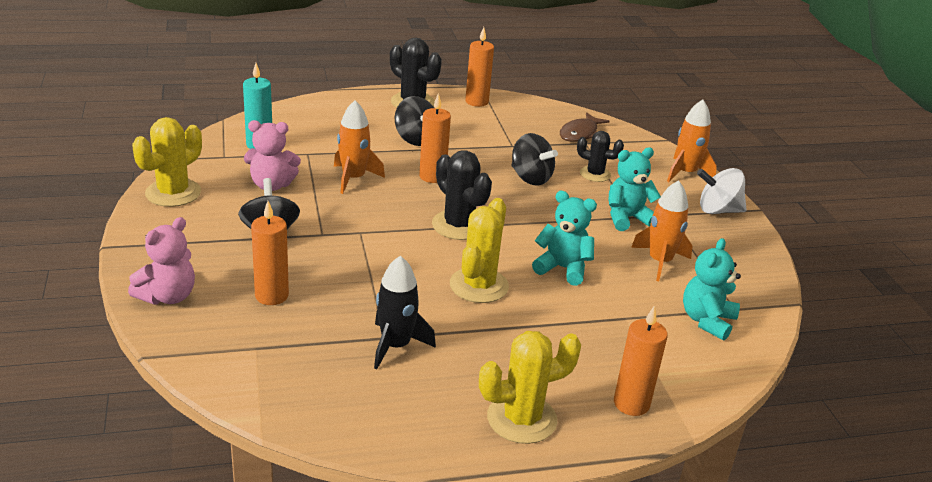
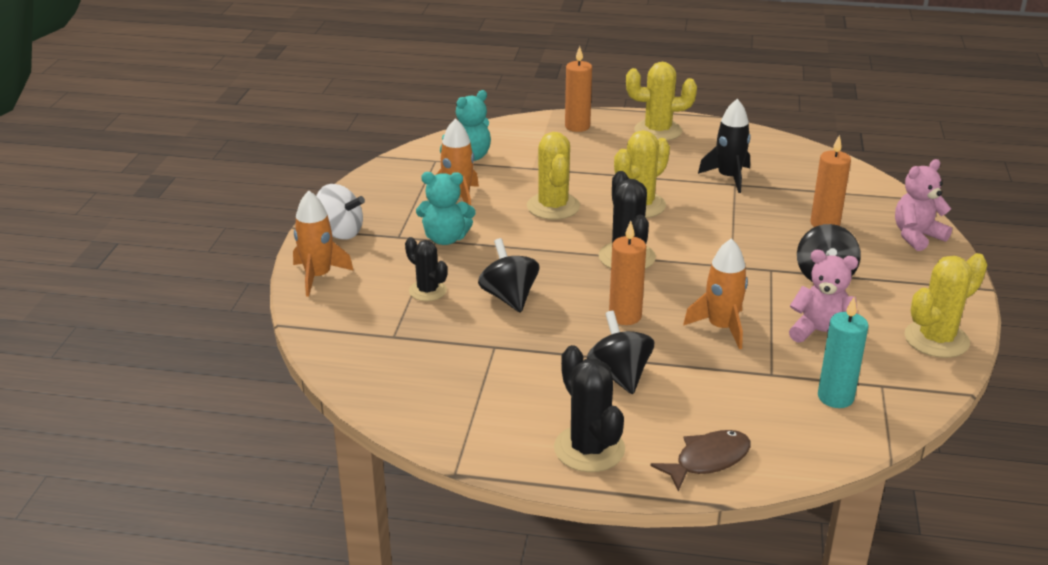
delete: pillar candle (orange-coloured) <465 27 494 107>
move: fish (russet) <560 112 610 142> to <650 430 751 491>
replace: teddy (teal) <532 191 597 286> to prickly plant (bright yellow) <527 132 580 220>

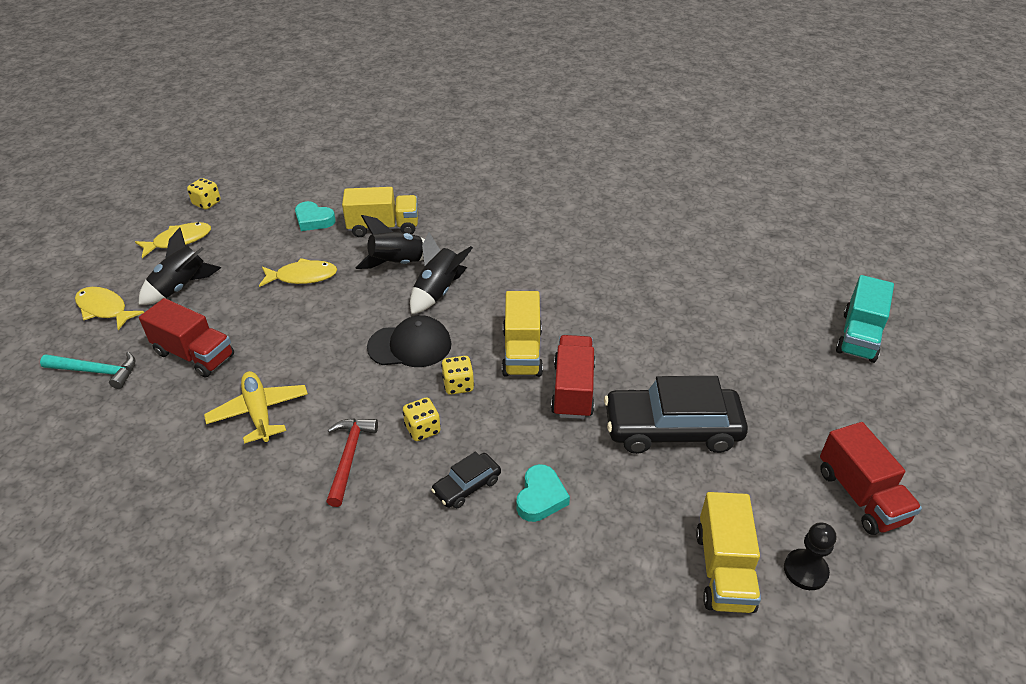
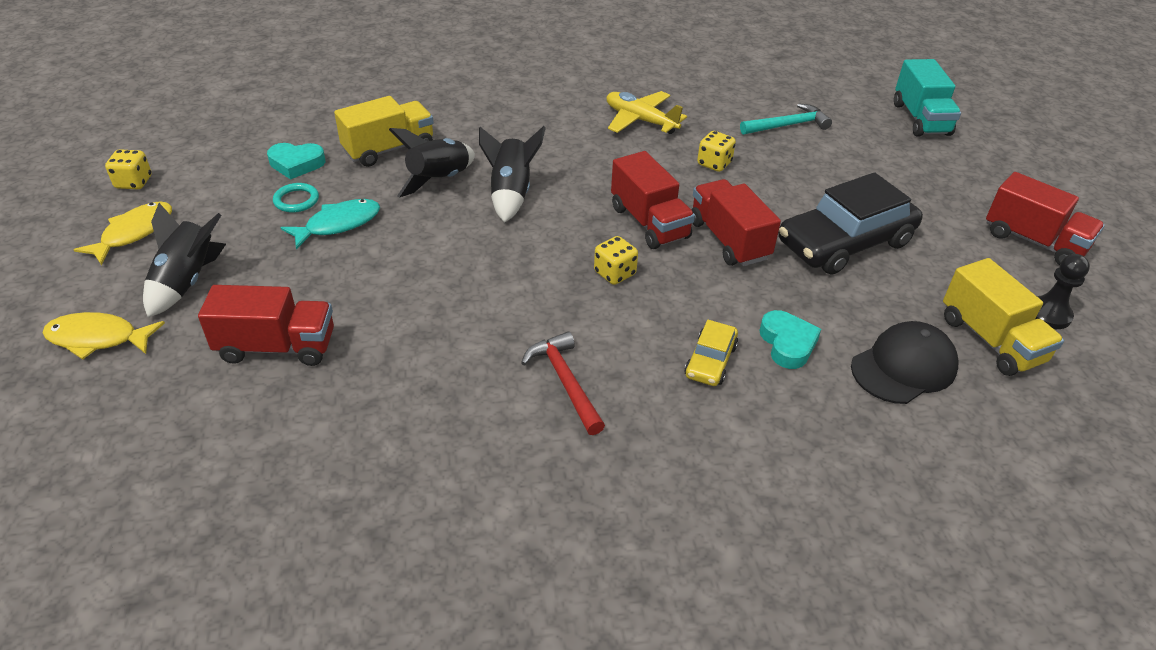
insert: torus (teal) <273 183 319 212>
move: hammer (teal) <40 352 136 389> to <740 103 832 135>; plane (bright yellow) <204 371 308 444> to <607 91 687 134>; baseball cap (jet-black) <367 315 452 367> to <851 321 958 404>; dice (bright yellow) <403 397 441 441> to <697 131 736 172>
recolor: fish (bright yellow) <259 258 337 287> to fish (teal) <280 199 380 249>; toy car (jet-black) <431 451 501 509> to toy car (bright yellow) <684 320 738 386>; truck (bright yellow) <502 291 543 377> to truck (scarlet) <611 151 695 249>

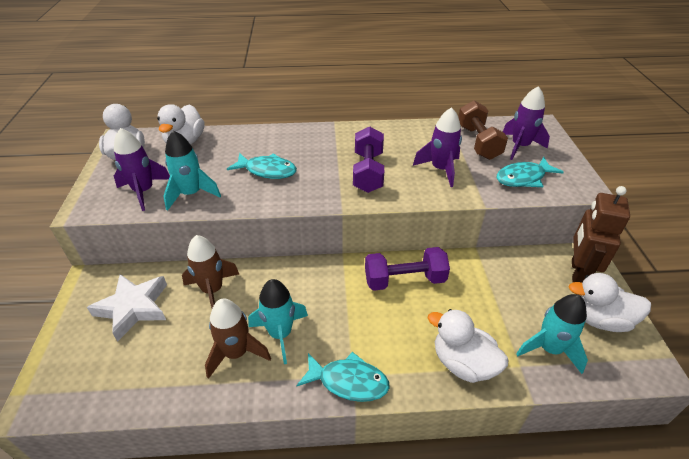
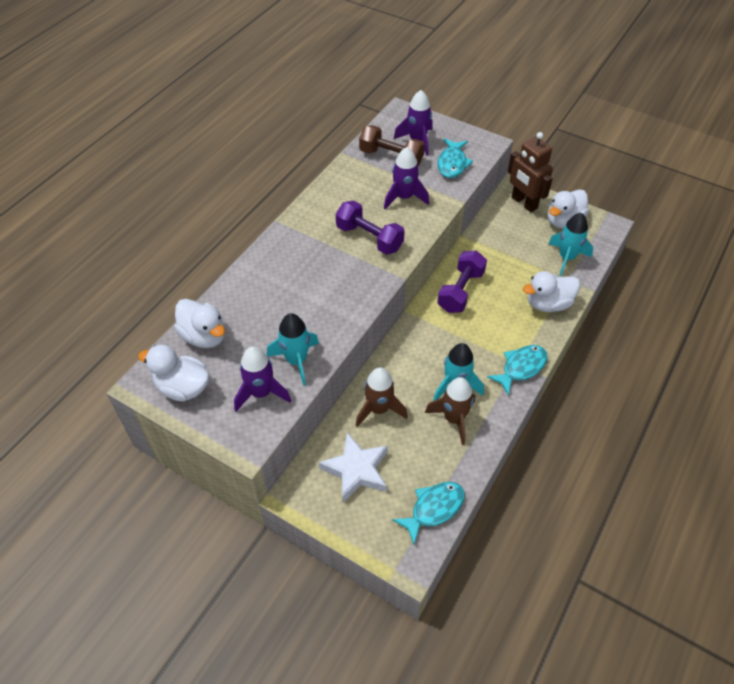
move: fish (teal) <227 153 297 179> to <392 482 465 544>

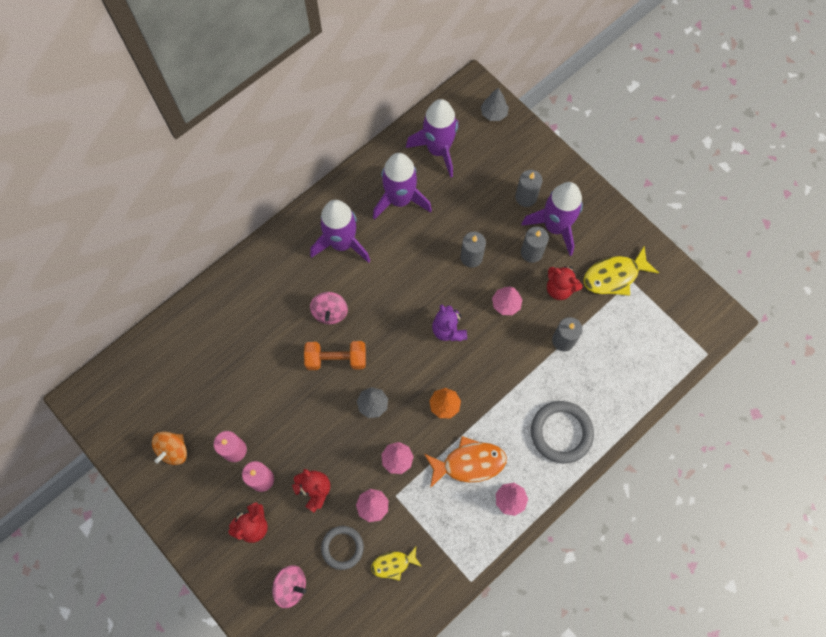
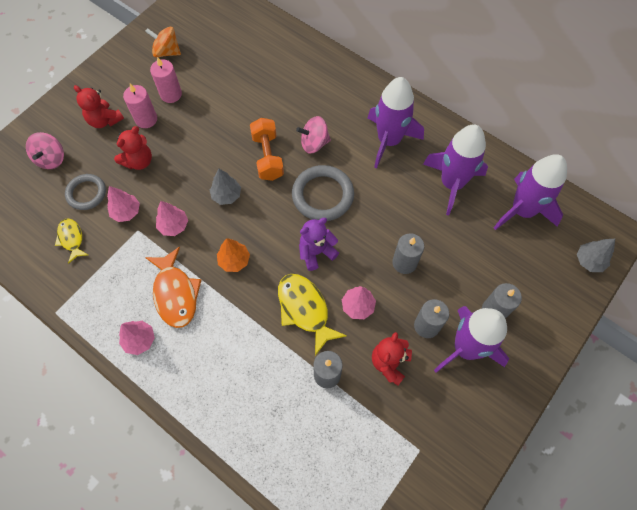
move: torus (grey) <531 401 594 464> to <292 165 354 221>; fish (bright yellow) <583 246 659 296> to <278 274 347 356>

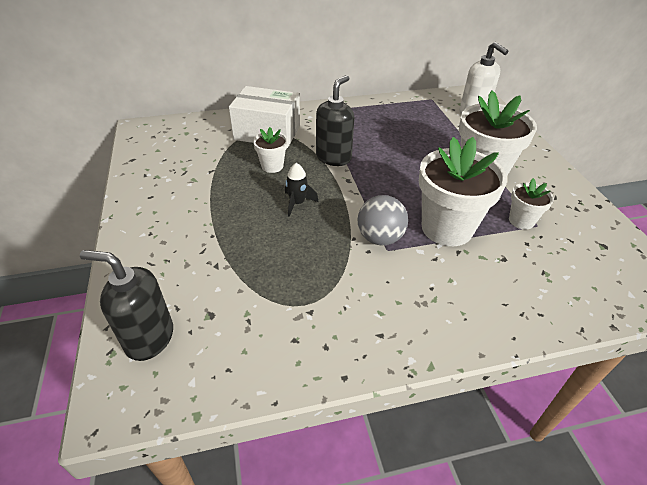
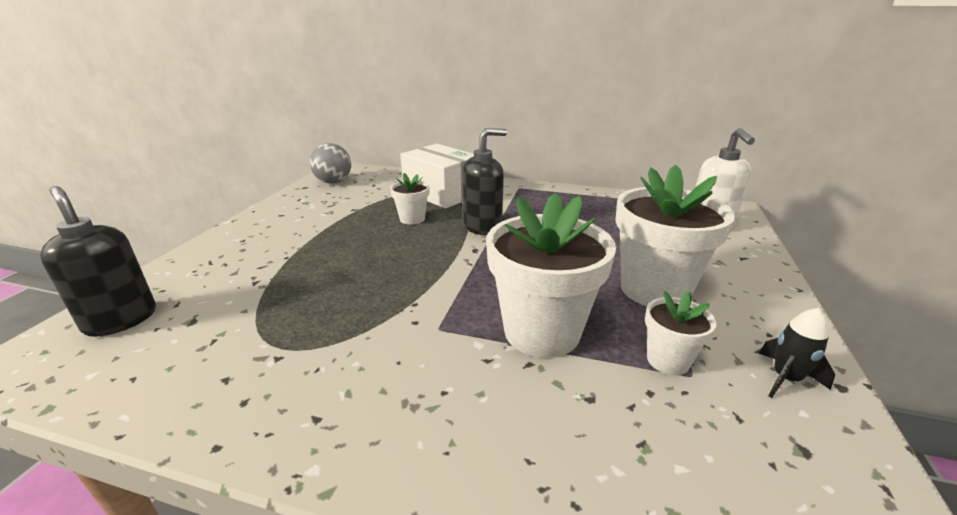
move: spaceship (jet-black) <285 163 319 217> to <759 308 835 398>; ball (grey) <357 195 408 246> to <310 143 351 184>

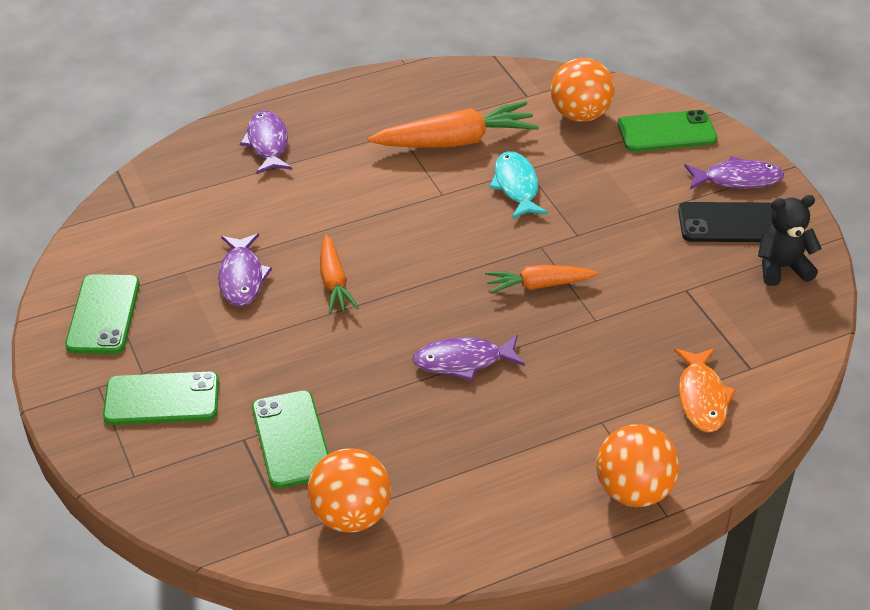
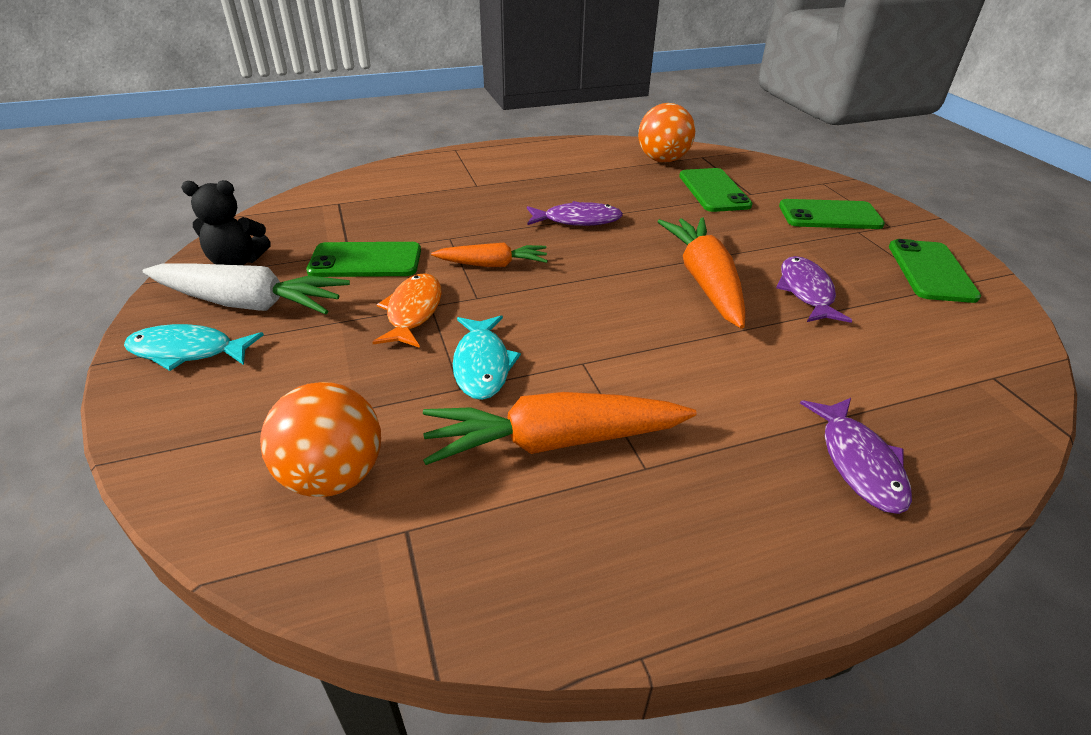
delete: ball (orange-coloured) <596 424 680 507>
move: mobile phone (emerald) <618 110 718 152> to <306 242 421 277>; fish (orange-coloured) <674 348 736 432> to <372 273 442 348>
replace: mobile phone (jet-black) <678 202 773 242> to toy carrot (pure white) <143 263 350 314>
recolor: fish (purple) <684 156 784 189> to fish (teal) <124 324 264 371>
resize: toy carrot (orange-coloured) <320 234 359 314> = <657 217 746 329> x1.67

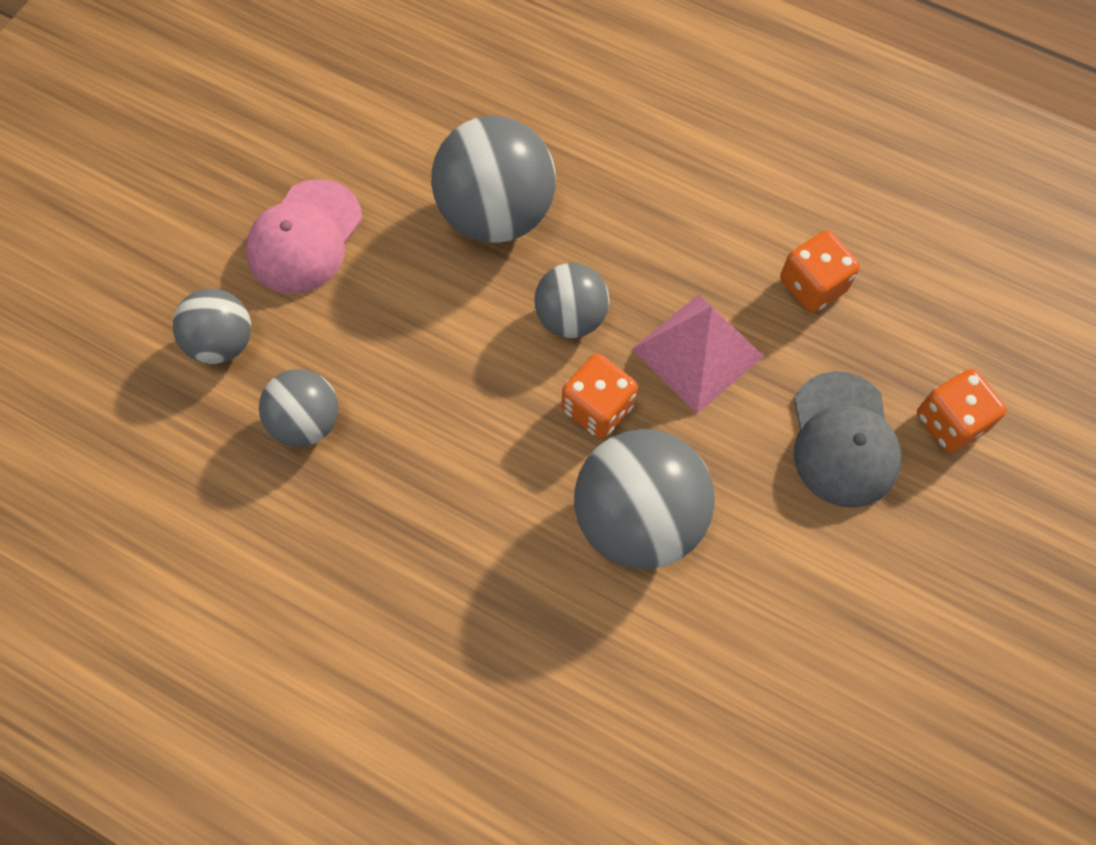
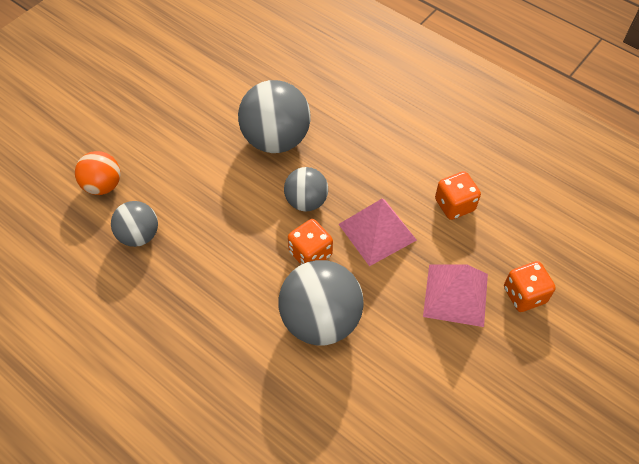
delete: baseball cap (pink) <246 179 362 294>
replace: baseball cap (grey) <794 371 902 508> to pyramid shape (pink) <423 264 488 327>
recolor: ball (grey) <173 288 251 364> to ball (orange-coloured) <75 151 121 195>

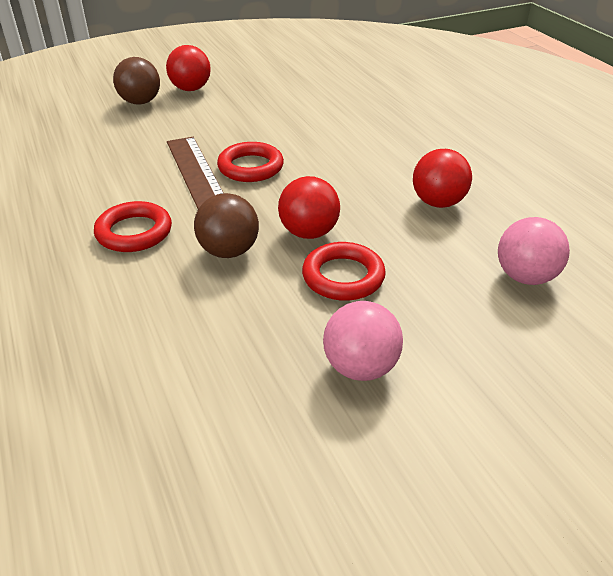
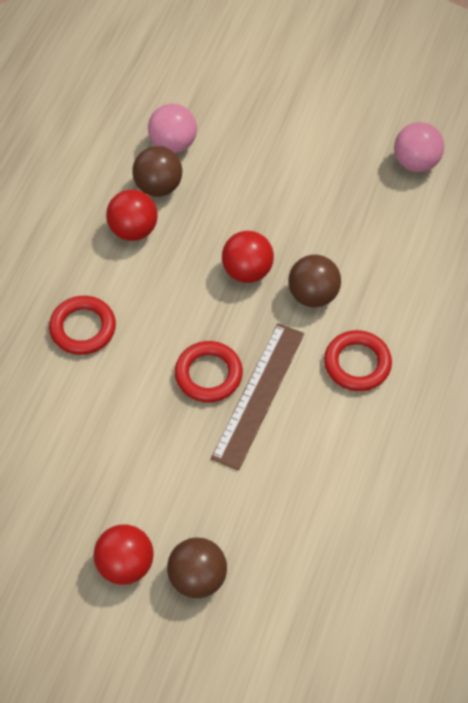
insert: ball (russet) <132 146 182 197>
move: torus (scarlet) <302 242 386 301> to <49 296 116 355>; ball (pink) <323 301 403 381> to <394 122 444 172>

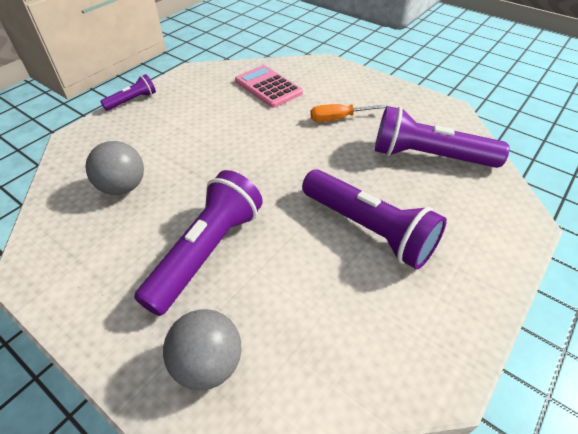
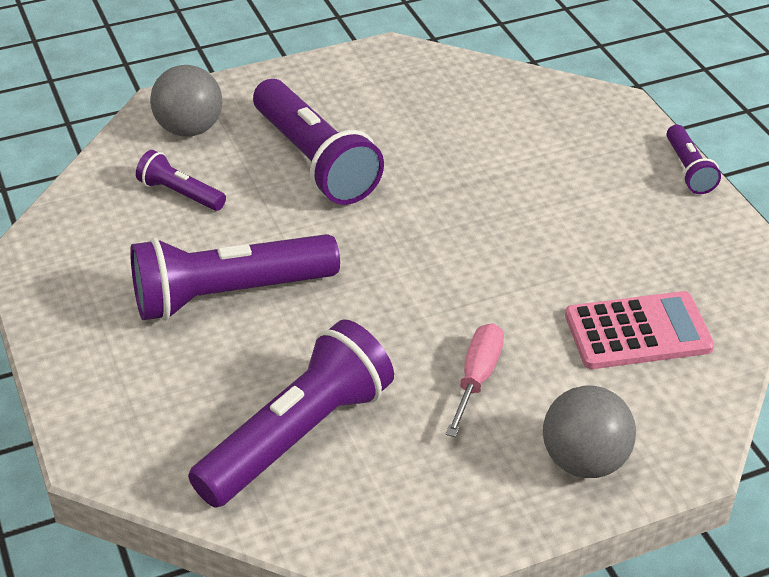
insert: torch (purple) <136 150 226 211>
move: ball (grey) <85 141 144 195> to <543 386 636 478>
recolor: flat screwdriver (orange-coloured) <310 104 386 122> to flat screwdriver (pink) <446 323 504 437>

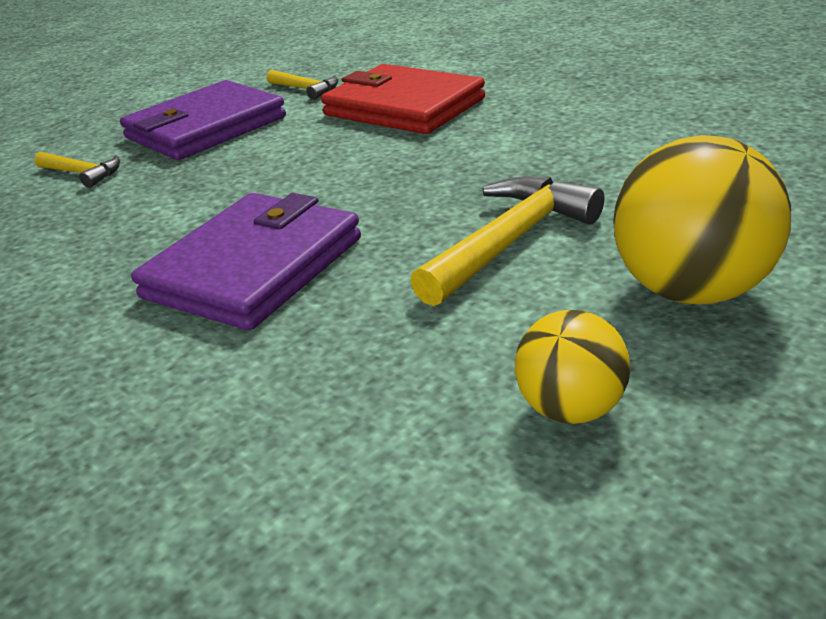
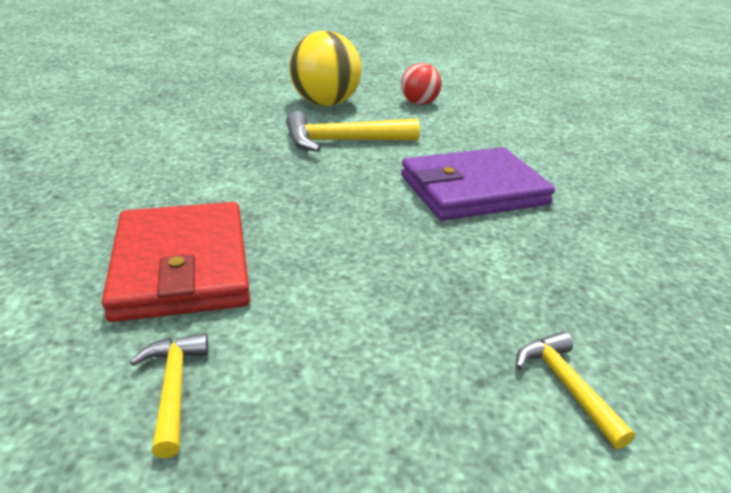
delete: card wallet (purple) <120 80 286 160>
recolor: ball (bright yellow) <515 310 630 424> to ball (scarlet) <401 63 441 105>

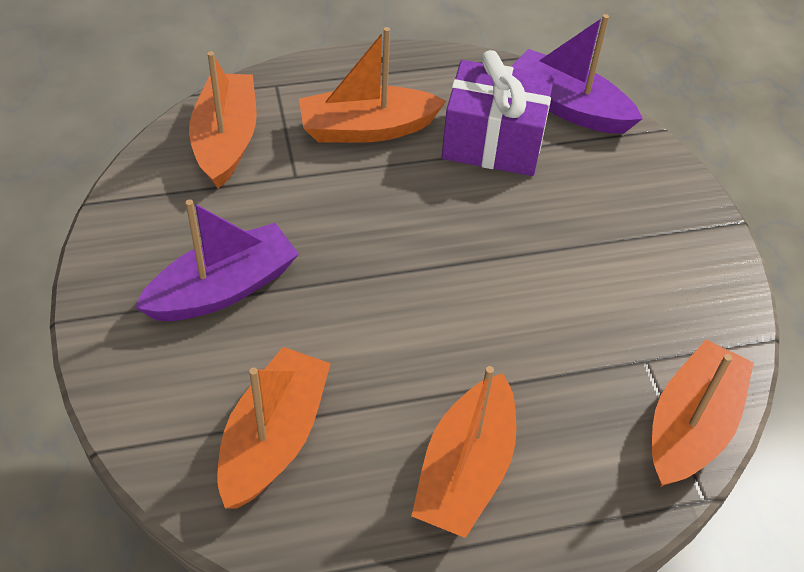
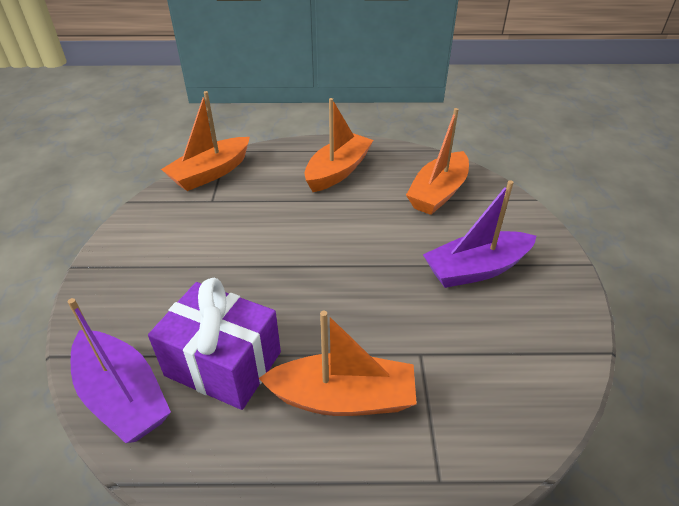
delete: sailboat (orange-coloured) <189 51 257 189>

